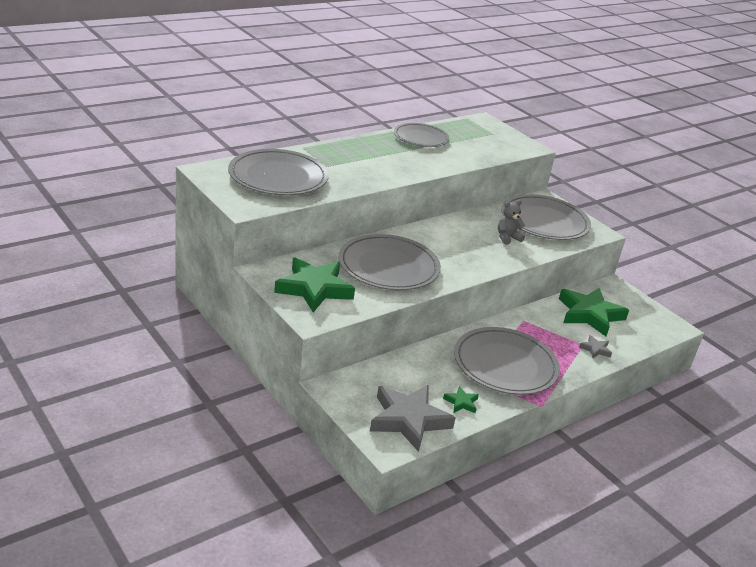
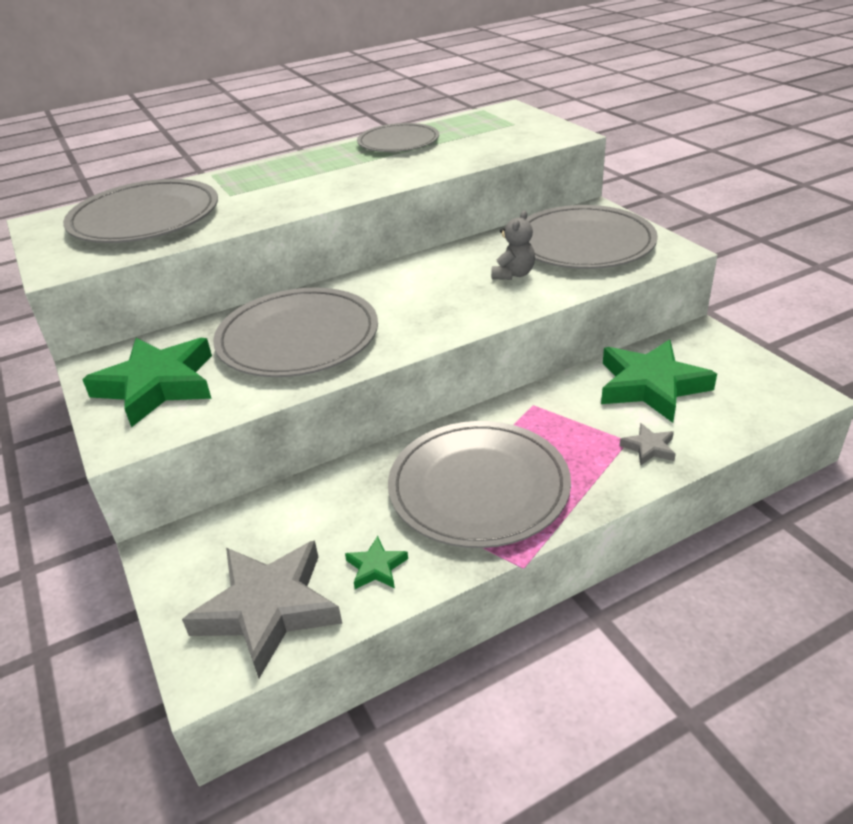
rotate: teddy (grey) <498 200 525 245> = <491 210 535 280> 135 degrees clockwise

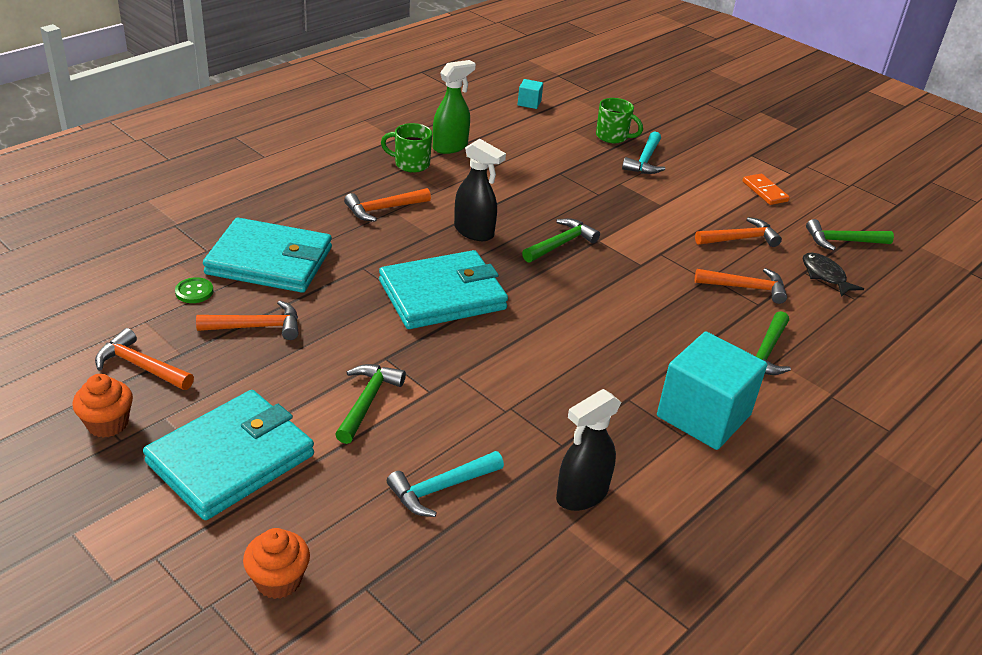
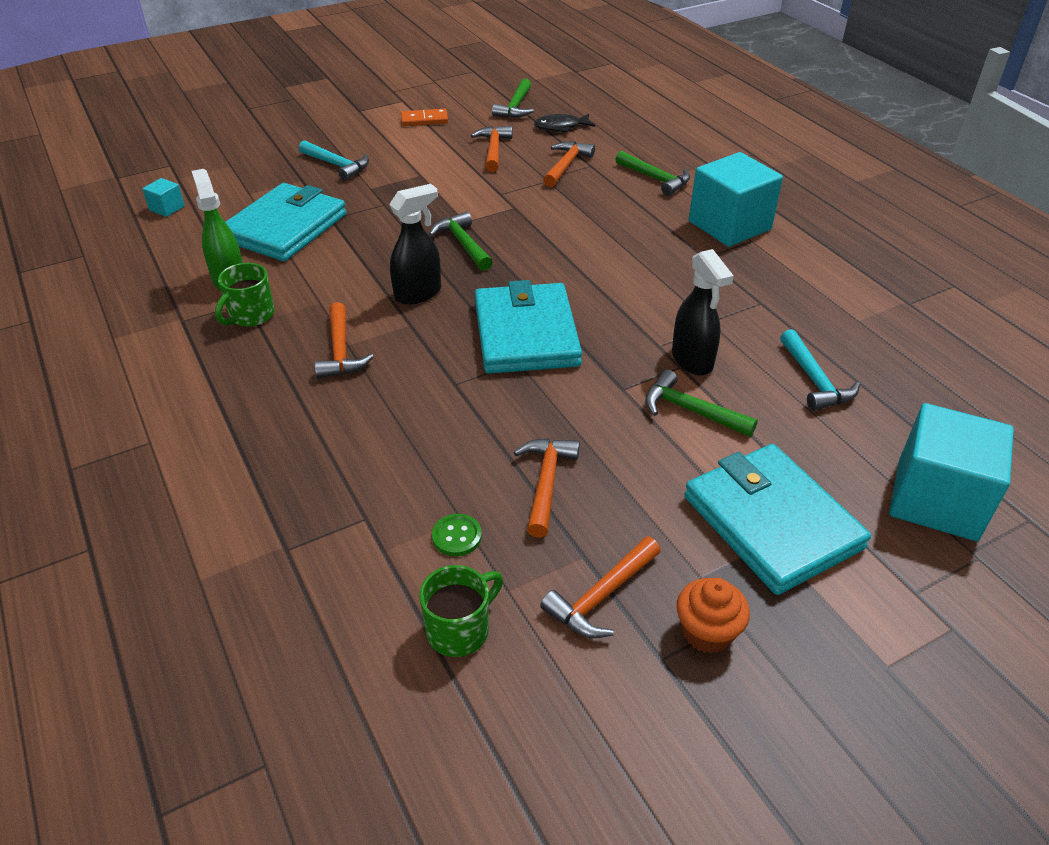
move: card wallet (teal) <203 218 332 293> to <225 183 346 261>; sprayer (jet-black) <556 389 621 511> to <672 249 734 376>; tea mug (emerald) <596 98 643 143> to <419 565 503 657>
replace: cupcake (orange-coloured) <243 528 310 599> to block (teal) <889 403 1014 541>

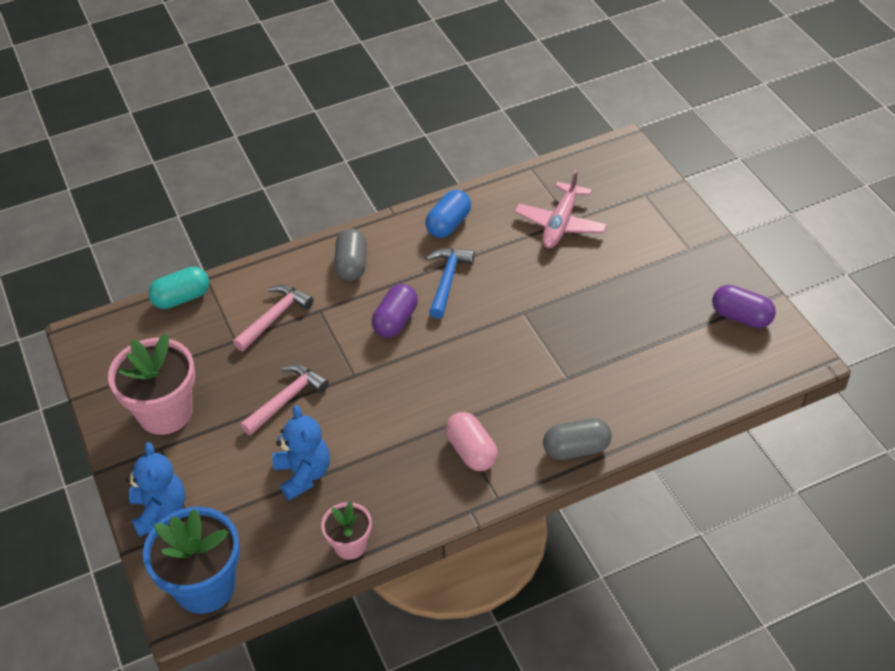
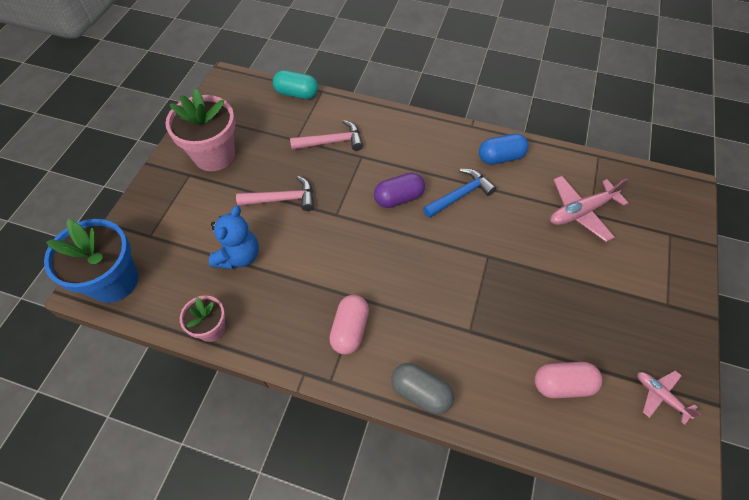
delete: teddy (cobalt) <126 442 185 537>; pill (grey) <334 229 367 281>
insert: pill (pink) <535 362 602 399>
replace: pill (purple) <712 285 776 328> to plane (pink) <637 371 701 425>

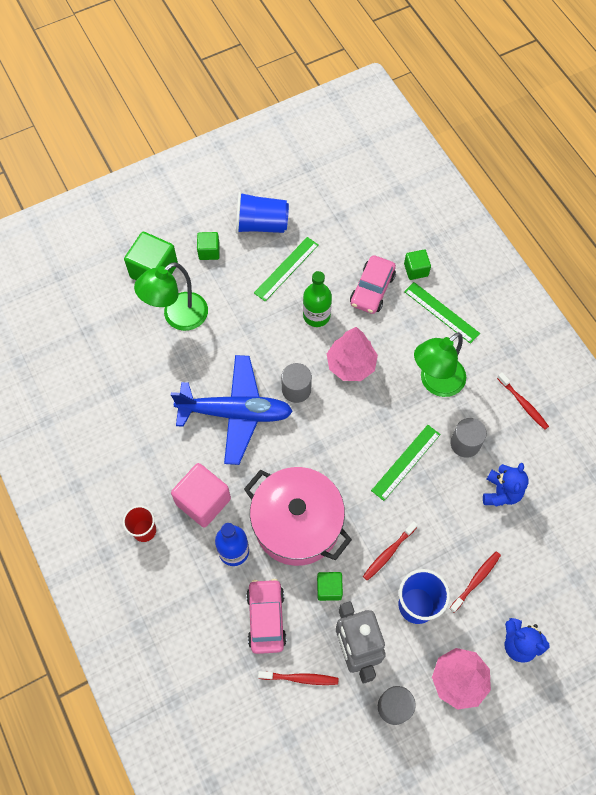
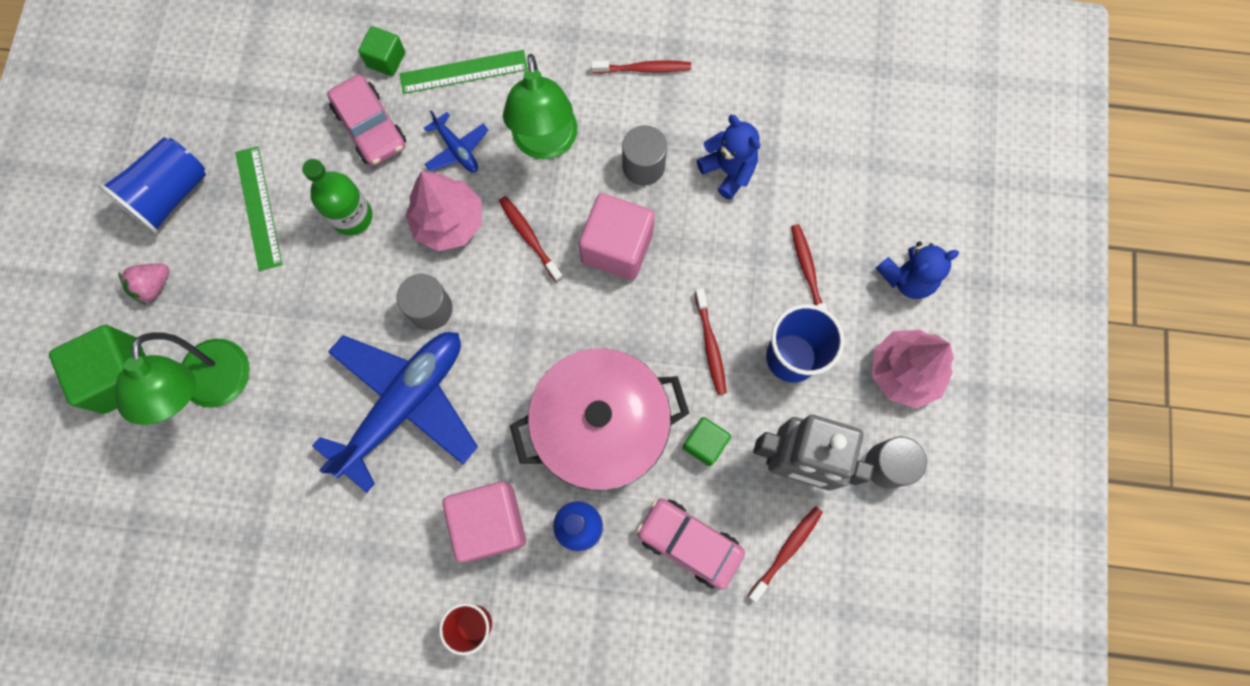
insert: plane (cobalt) <424 110 488 172>; tooth brush (scarlet) <499 196 563 282>
replace: block (emerald) <197 232 220 260> to toy strawberry (pink) <119 264 169 305>; straightedge (emerald) <371 425 441 501> to block (pink) <579 193 655 281>

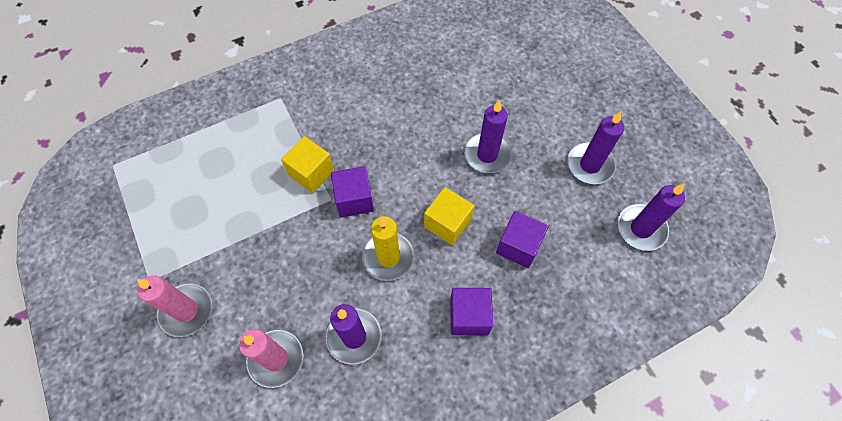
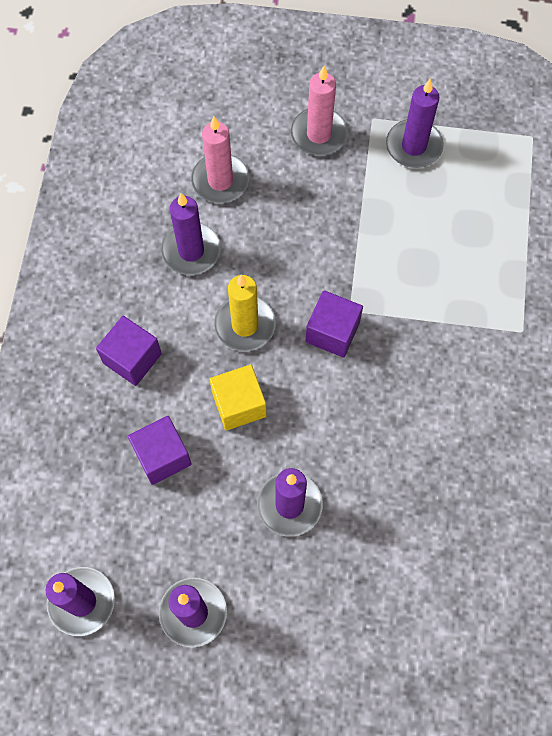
delete: block (bright yellow) <281 136 334 193>
insert: pillar candle (purple) <386 79 444 168>

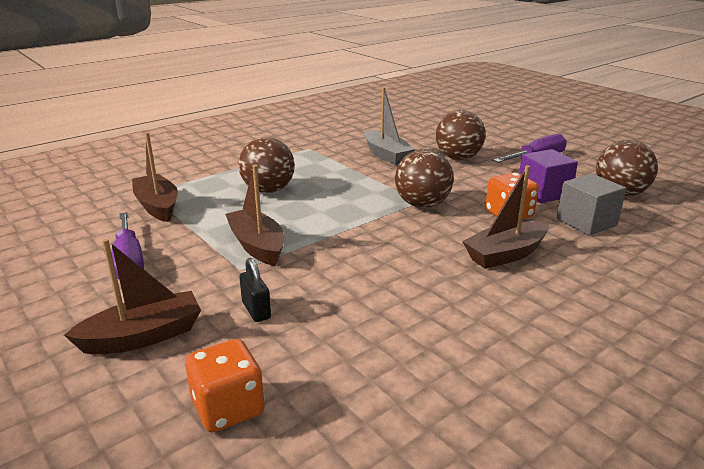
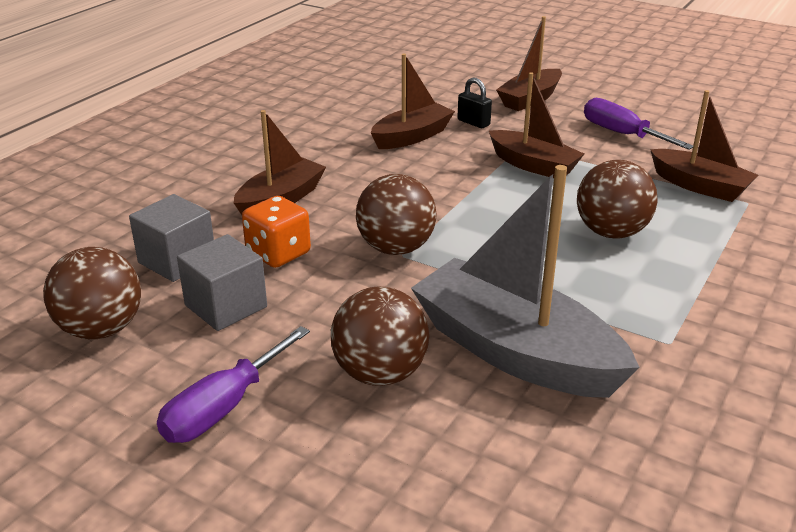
delete: dice (orange-coloured) <185 339 265 432>
insert: sailboat (russet) <371 54 455 149>
recolor: block (purple) <519 149 578 203> to block (grey) <177 234 267 331>
resize: sailboat (grey) <364 87 415 165> = <411 165 640 398> x1.67

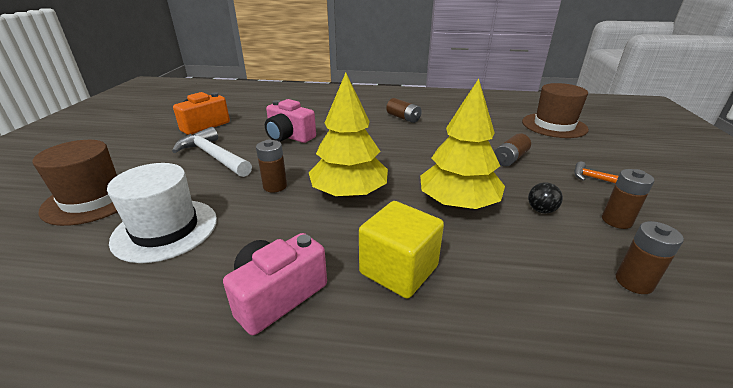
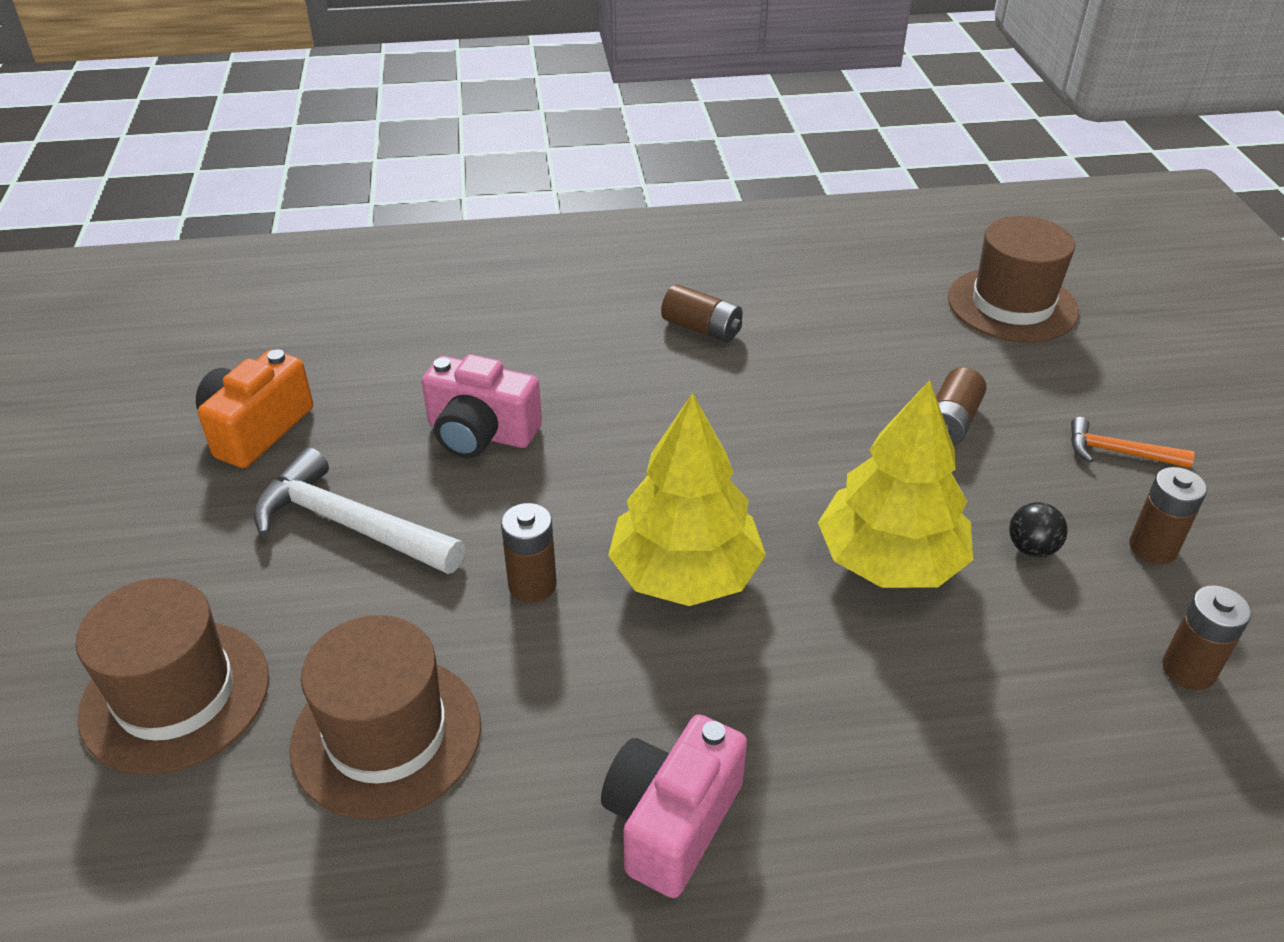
delete: block (bright yellow) <359 201 444 299>
recolor: tall hat (pure white) <107 163 217 263> to tall hat (russet) <289 615 481 820>

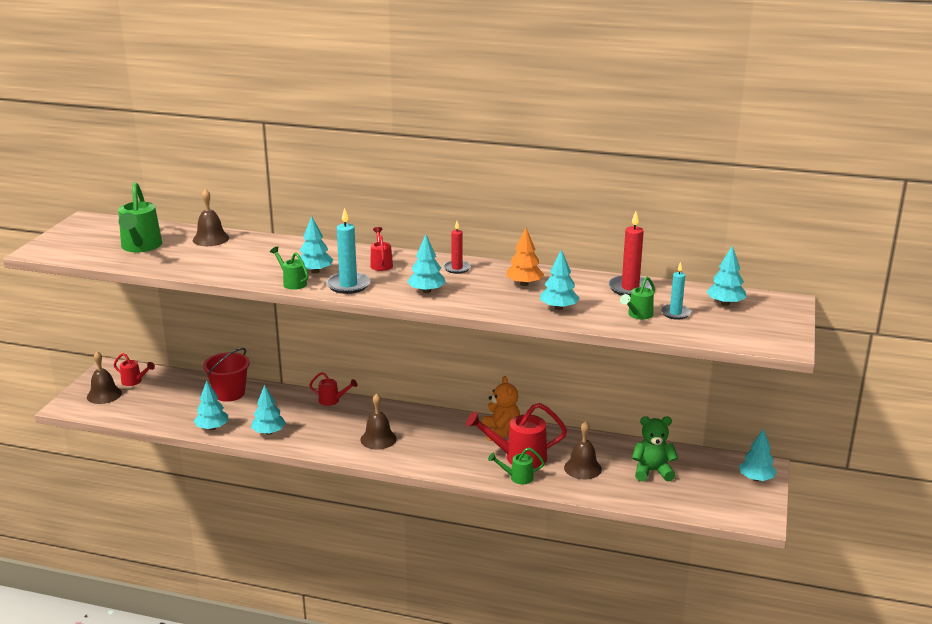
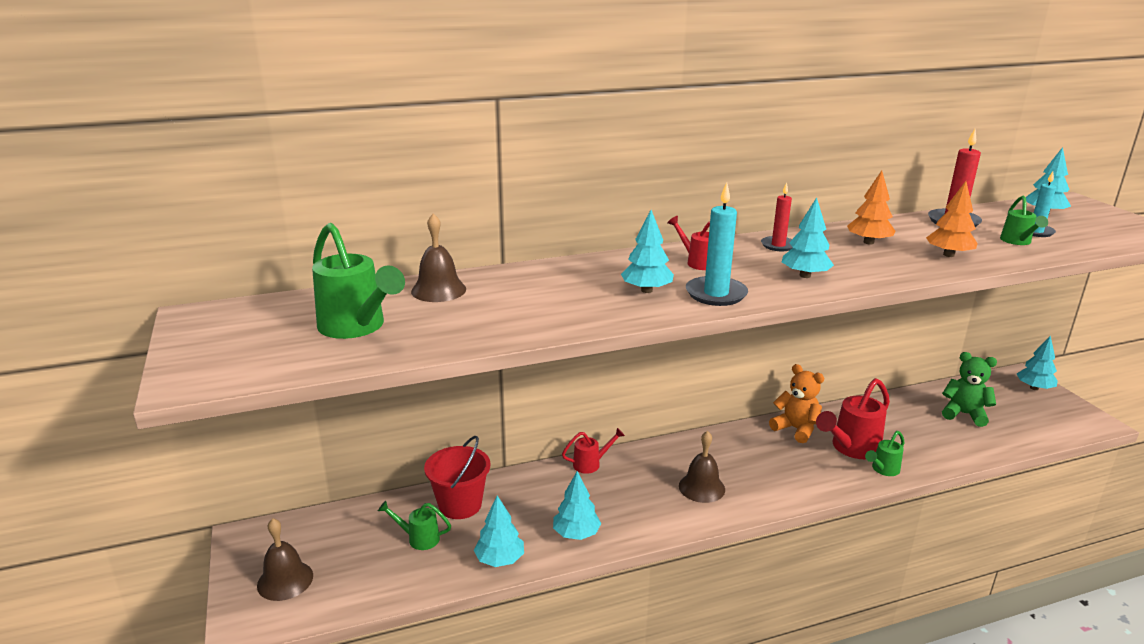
delete: watering pot (scarlet) <114 353 155 386>; school bell (russet) <564 421 602 480>
move: watering pot (emerald) <270 246 309 290> to <378 501 451 550>
recolor: toy tree (teal) <540 249 580 310> to toy tree (orange-coloured) <926 181 978 257>
rotate: teddy (emerald) <632 416 678 481> = <942 352 997 427> 60 degrees clockwise

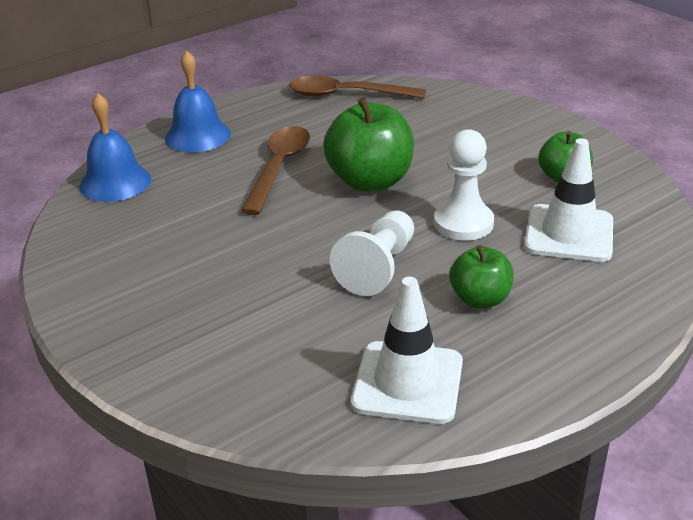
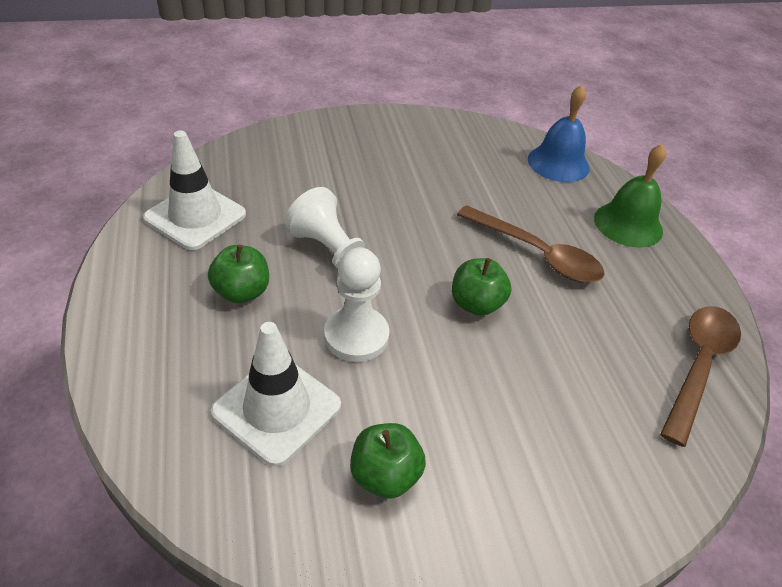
recolor: school bell (cobalt) <165 50 231 152> to school bell (emerald) <594 144 666 248>
resize: apple (emerald) <323 97 414 192> = <452 258 511 316> x0.59

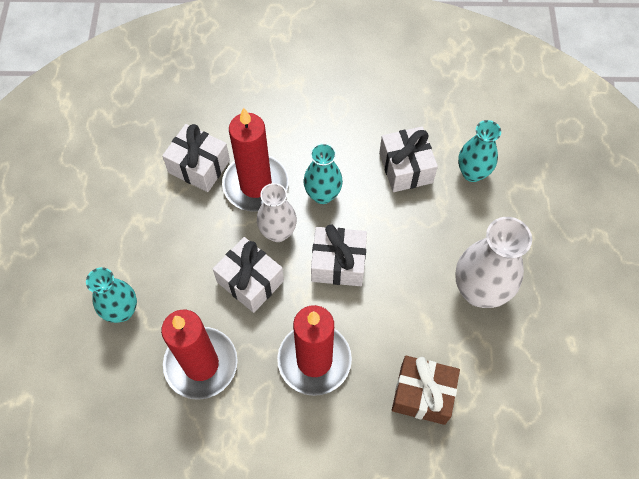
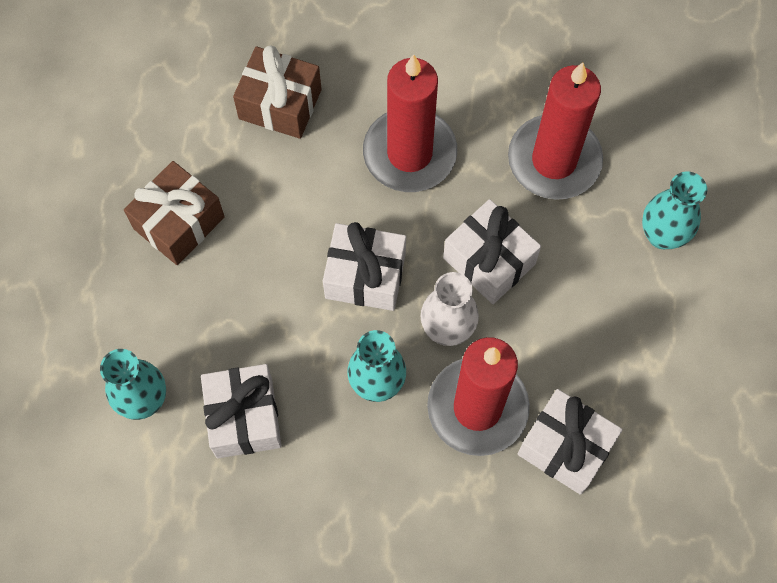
replace: flower vase (pure white) <455 217 532 308> to wrapped gift (russet) <124 161 225 265>

